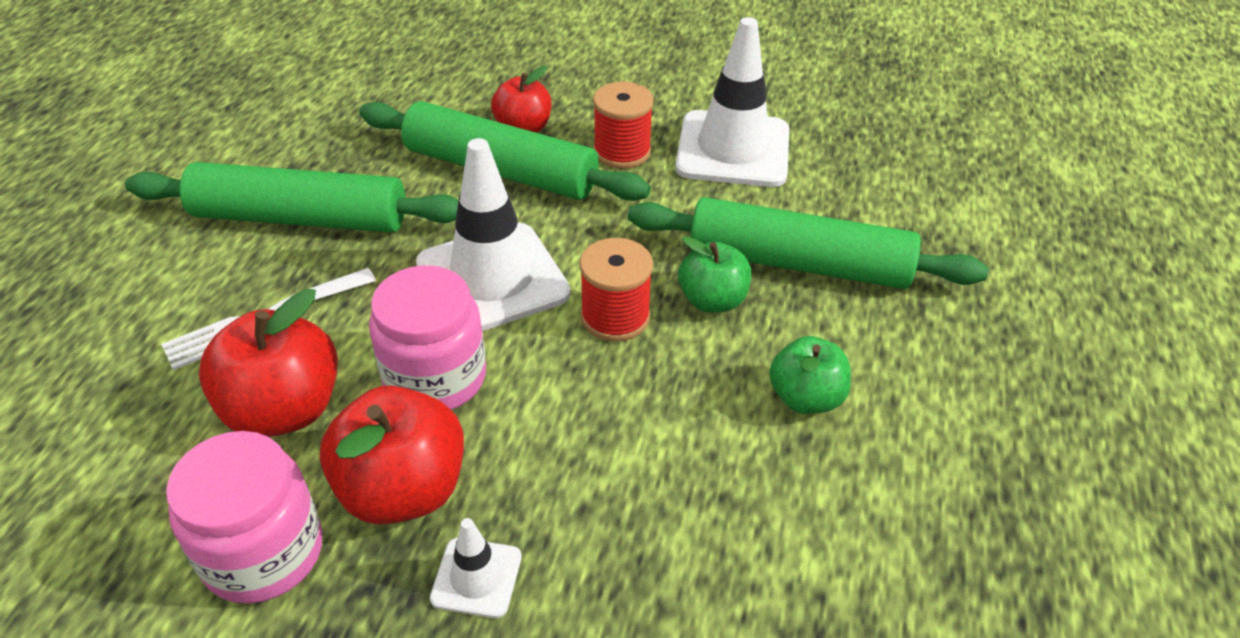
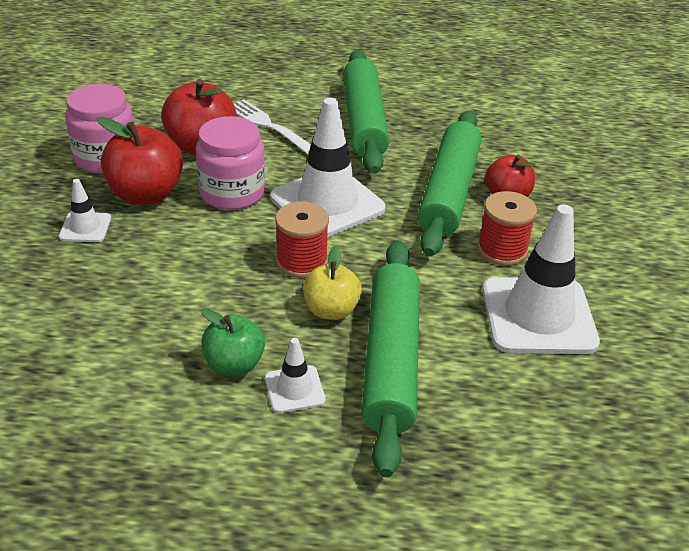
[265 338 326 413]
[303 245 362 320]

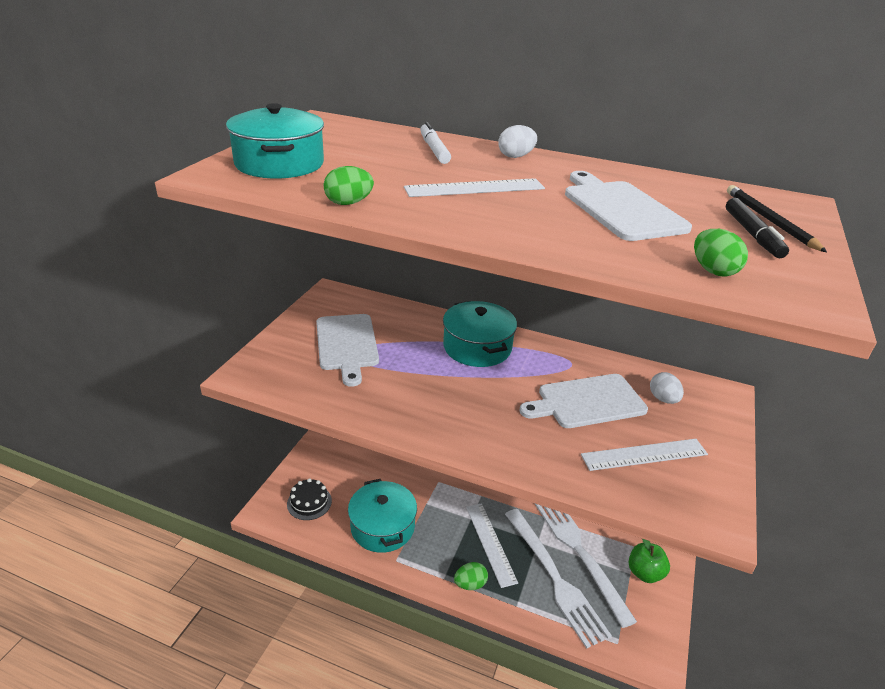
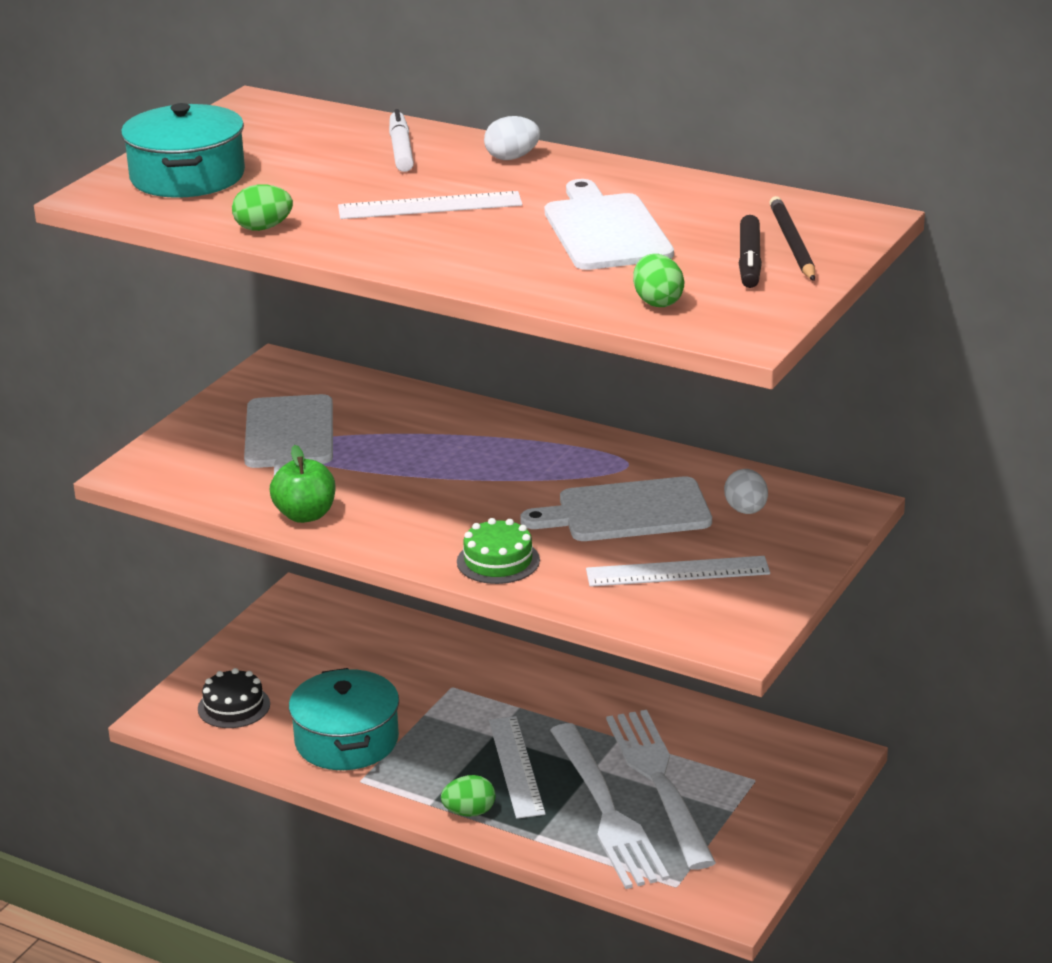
[443 301 517 367] (first image)
[457 518 540 584]
[269 445 335 523]

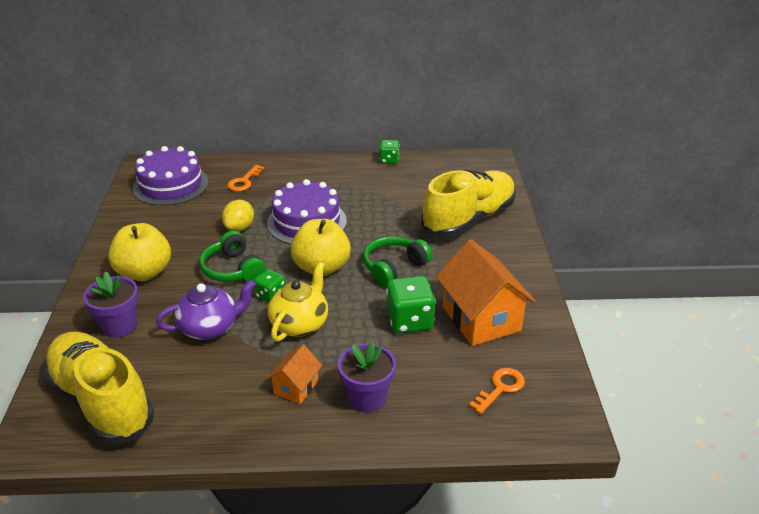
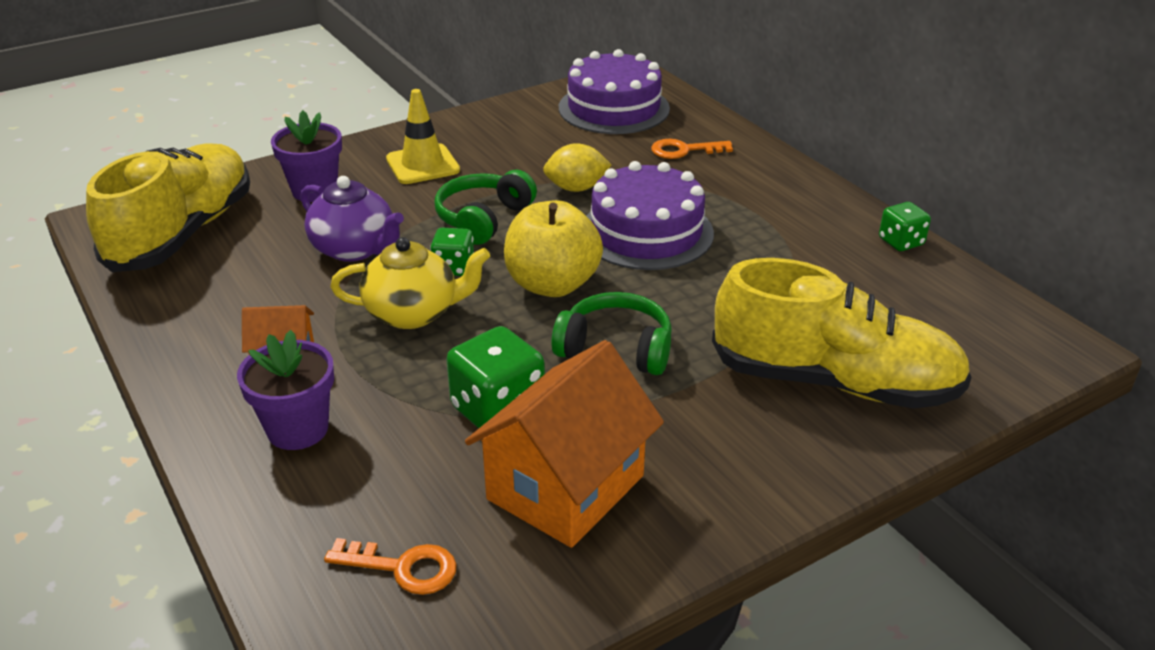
[386 89 460 184]

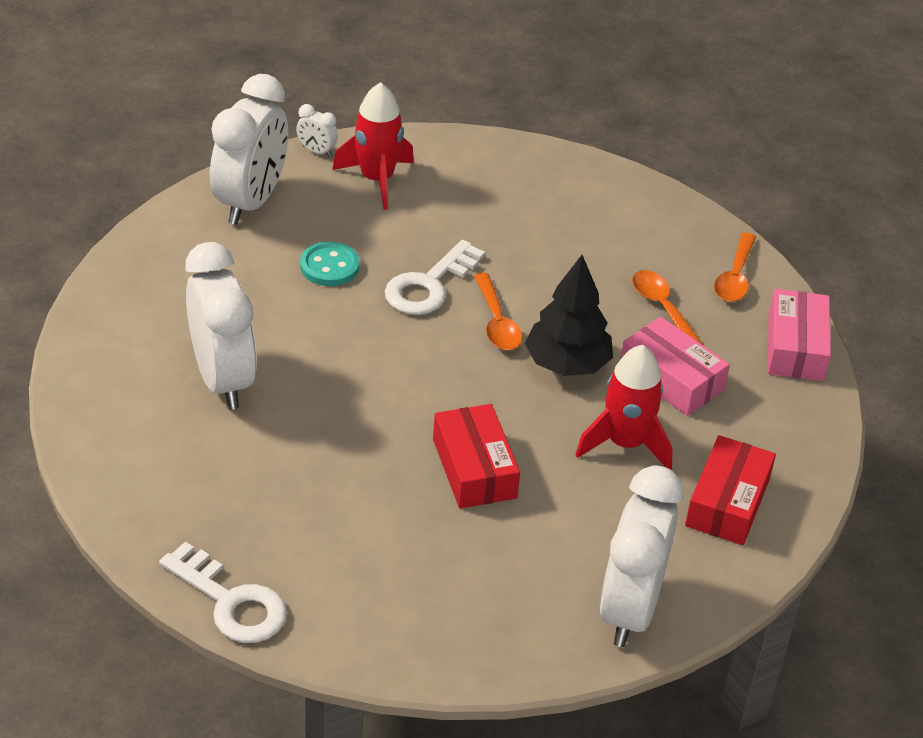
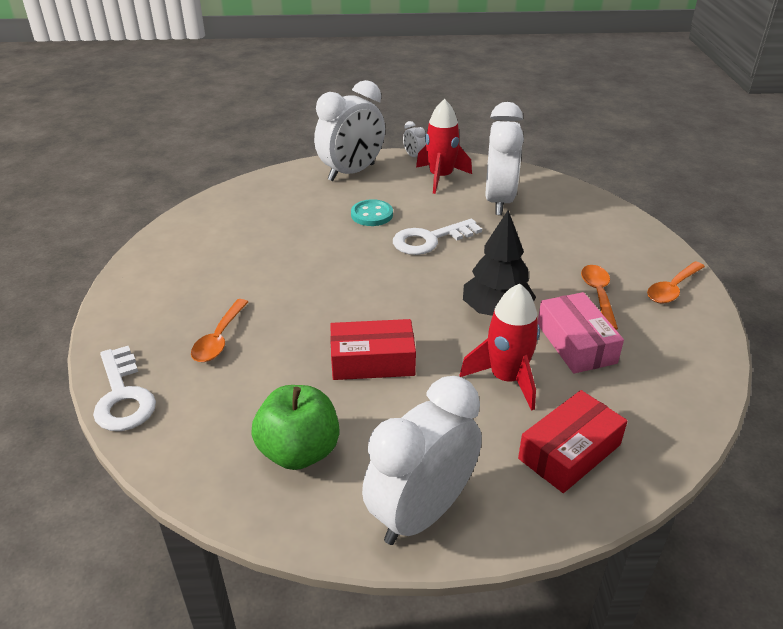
[768 289 831 381] (first image)
[251 385 339 470]
[486 102 524 215]
[191 299 248 362]
[330 319 416 380]

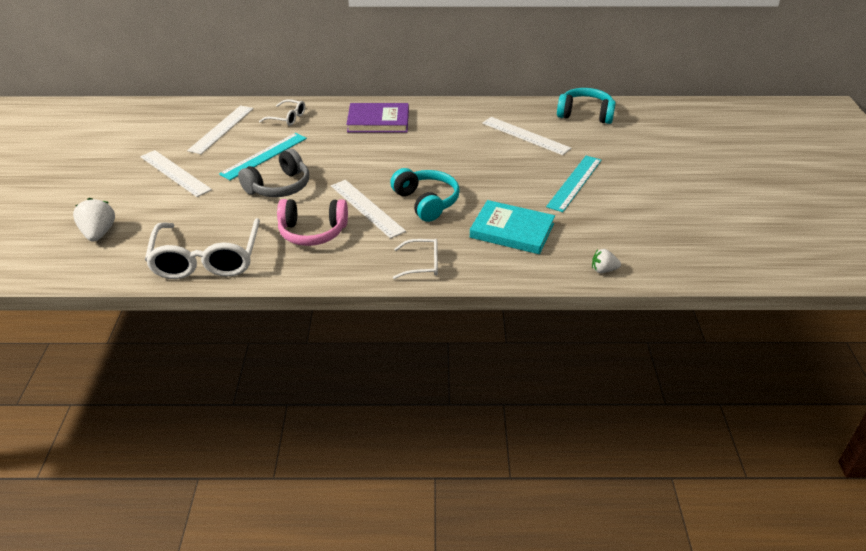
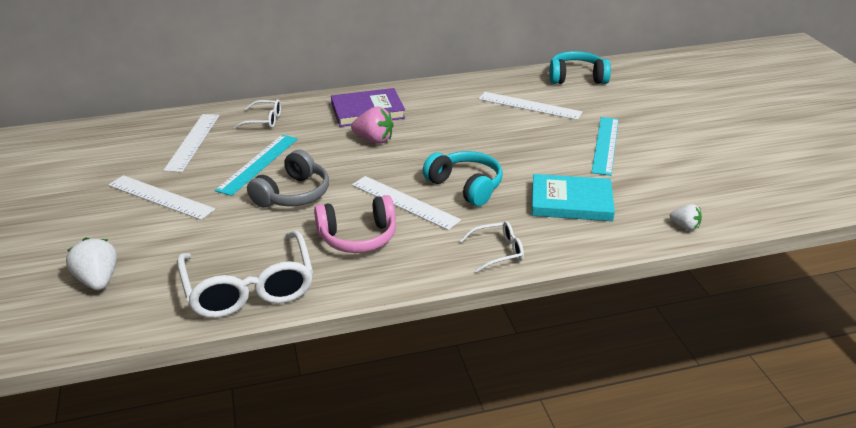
[351 107 394 144]
[670 204 702 231]

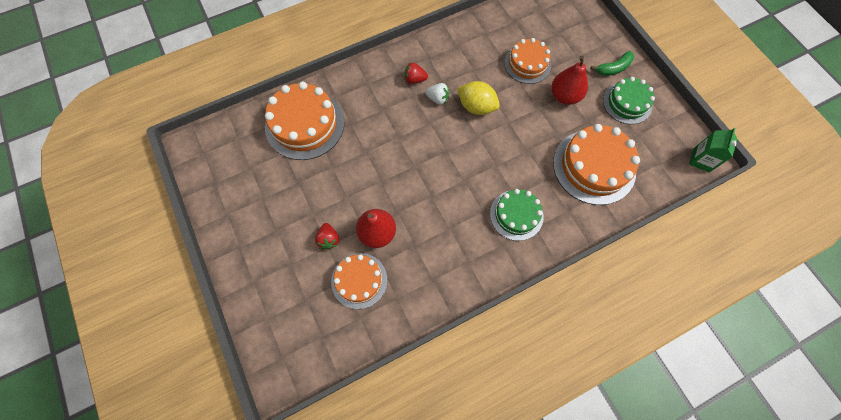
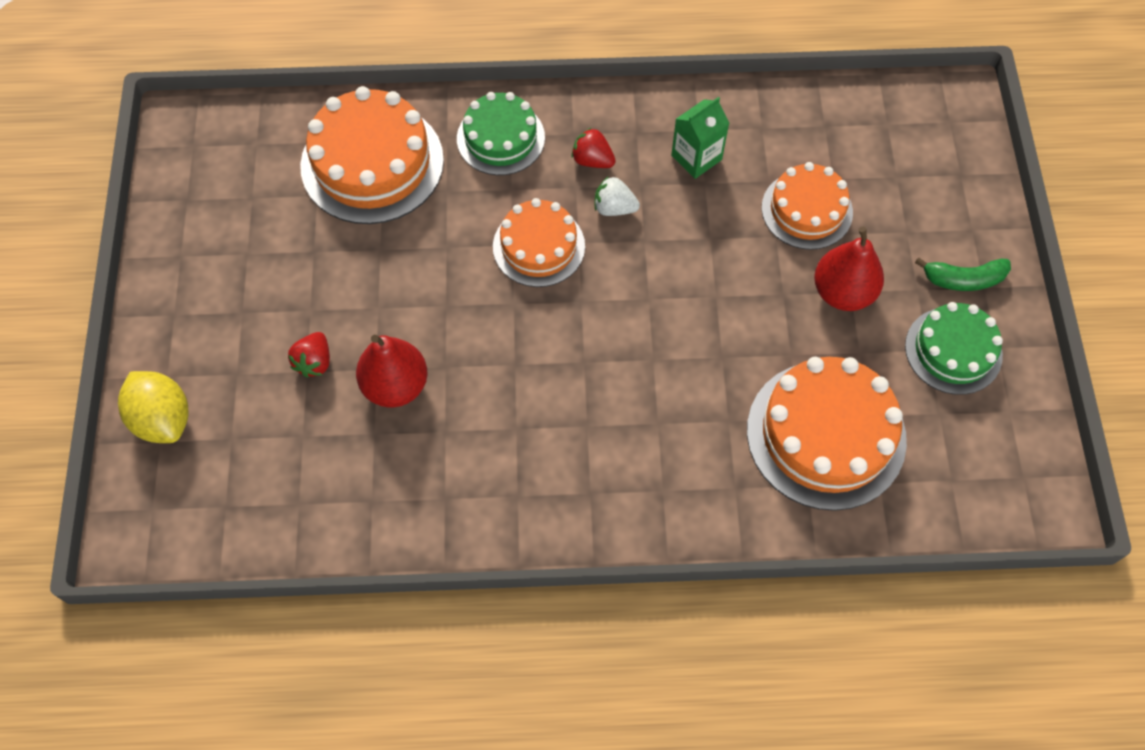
[493 198 585 287]
[118 371 189 443]
[457 92 545 175]
[671 97 730 179]
[595 176 640 216]

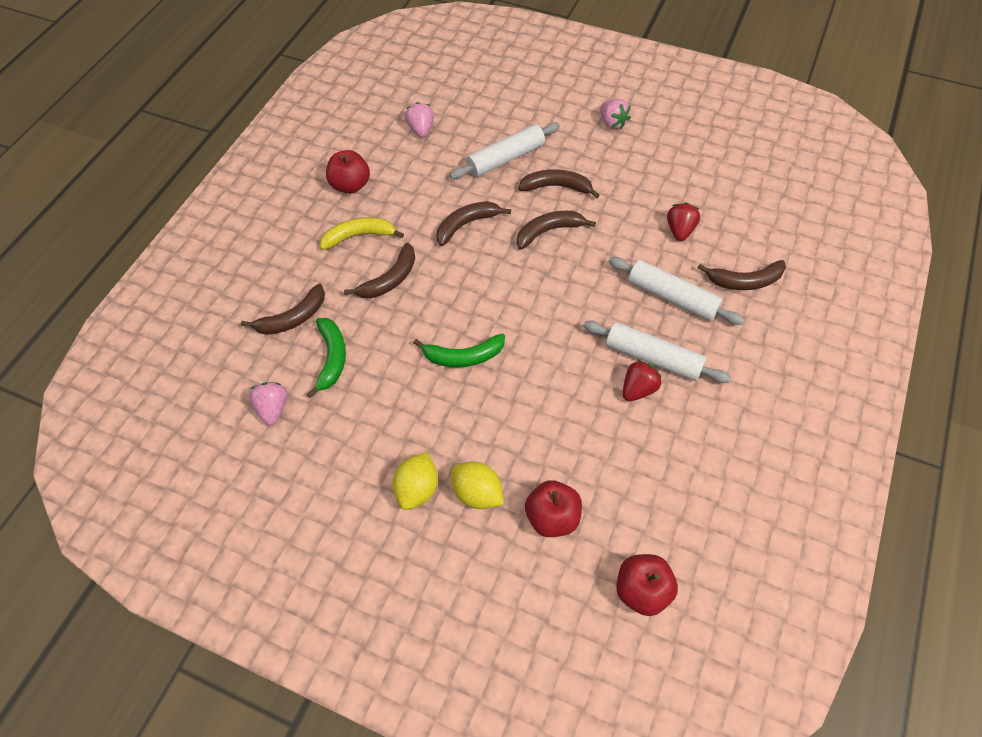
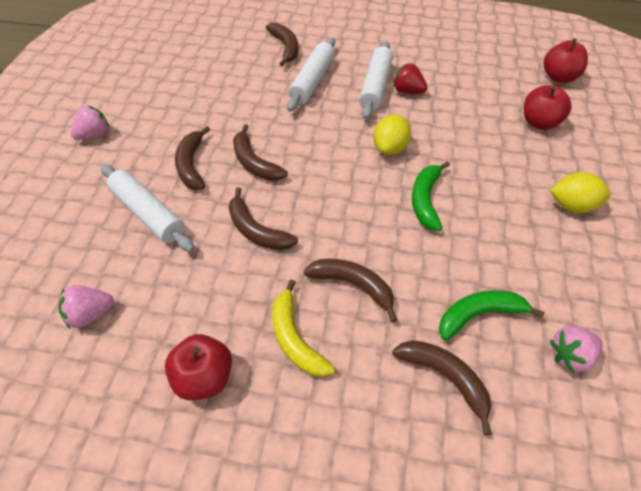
[667 203 700 241] (first image)
[373 115 411 155]
[412 161 450 231]

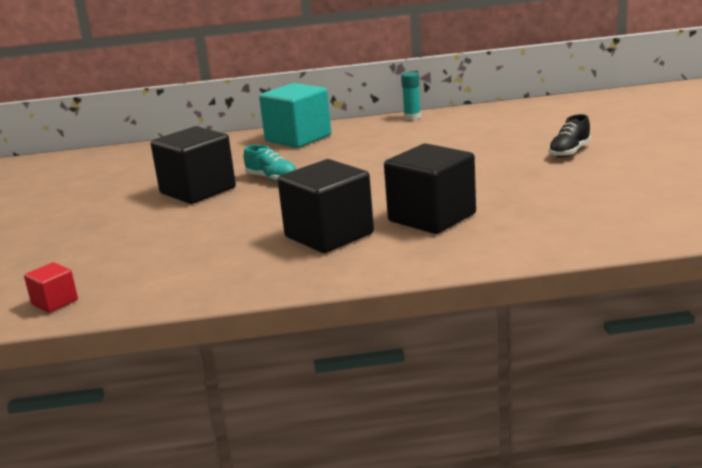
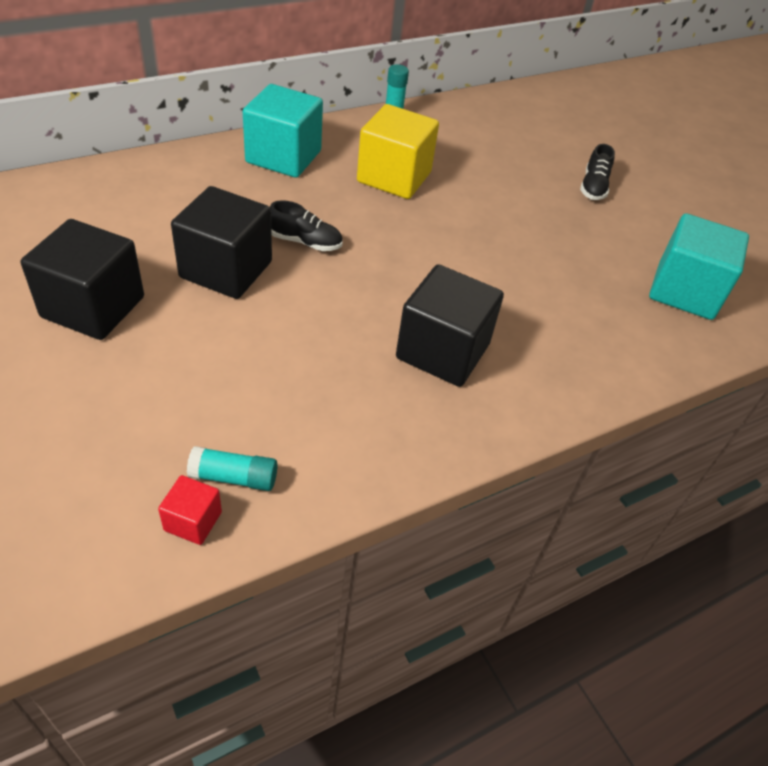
[187 446 278 491]
[357 104 439 199]
[649 213 749 320]
[21 219 144 340]
[270 200 342 251]

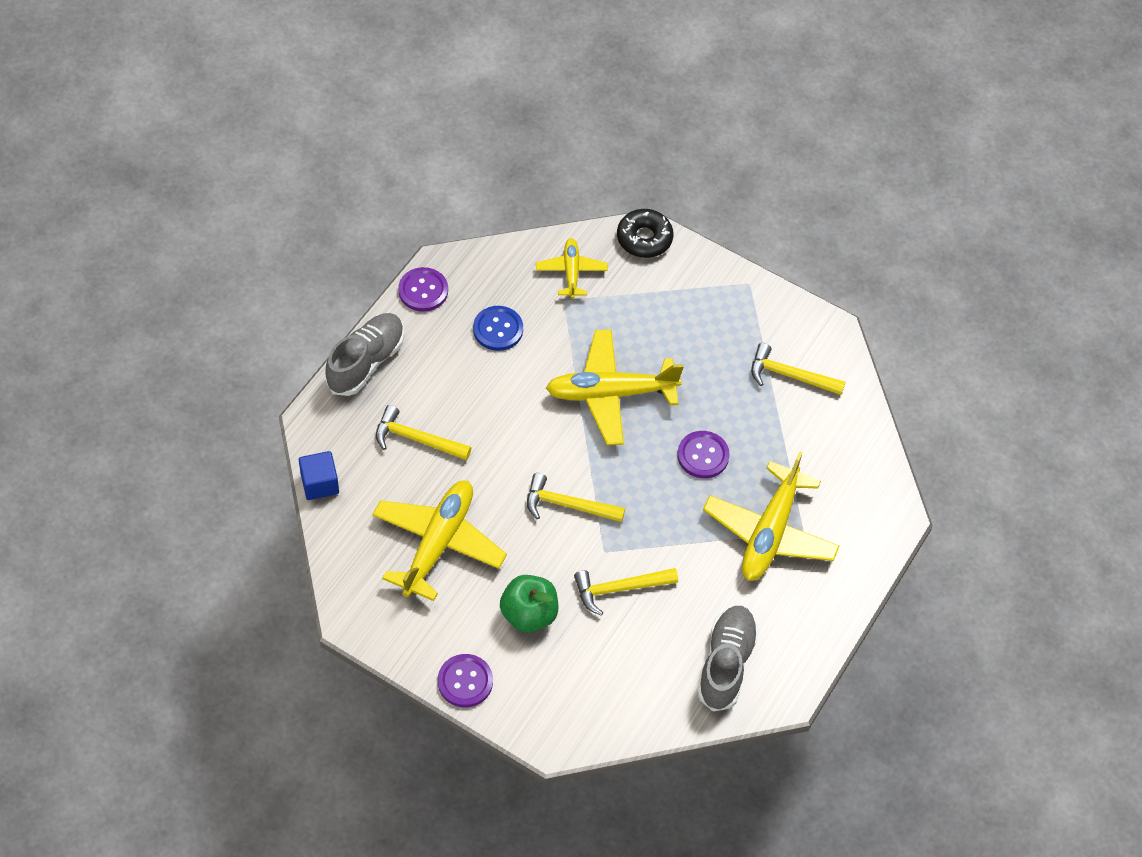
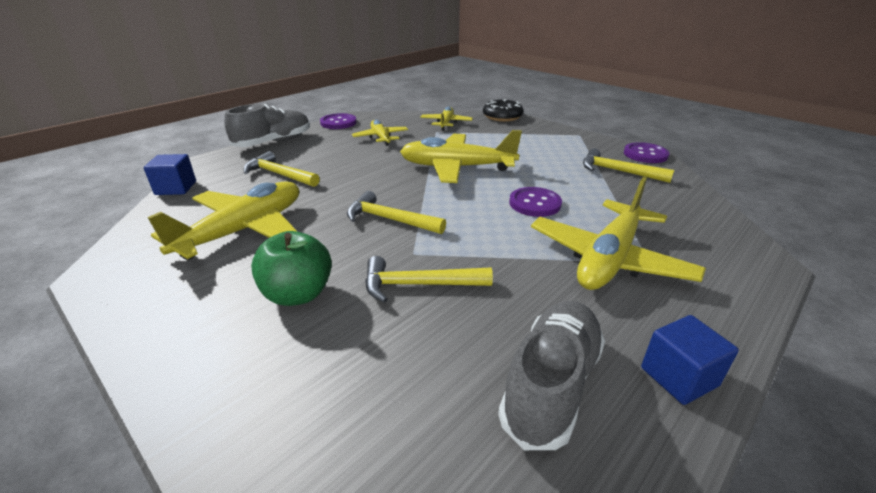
[641 315 739 405]
[624 142 669 163]
[352 120 408 146]

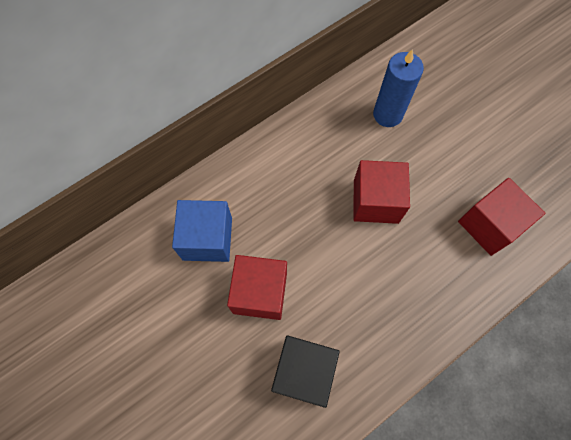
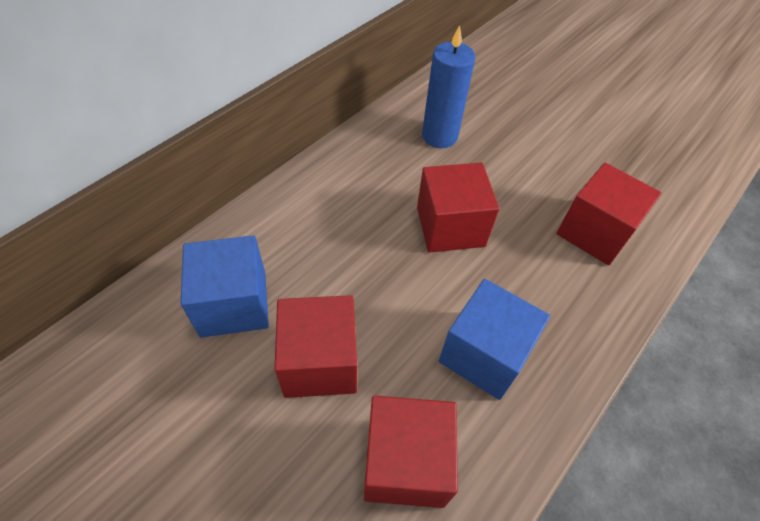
[439 279 550 400]
[364 395 458 508]

